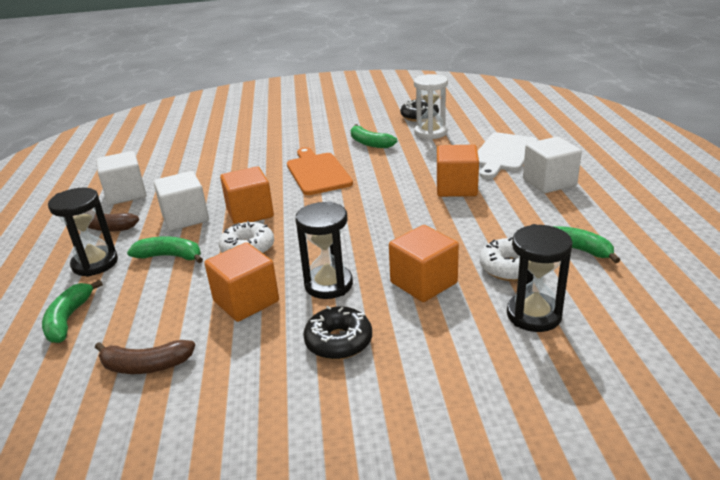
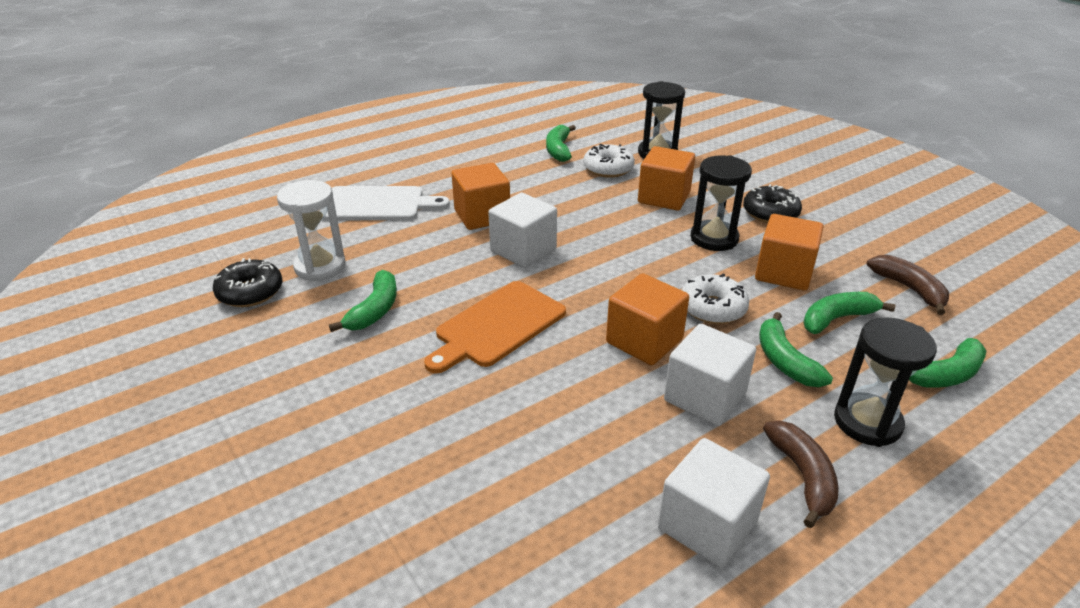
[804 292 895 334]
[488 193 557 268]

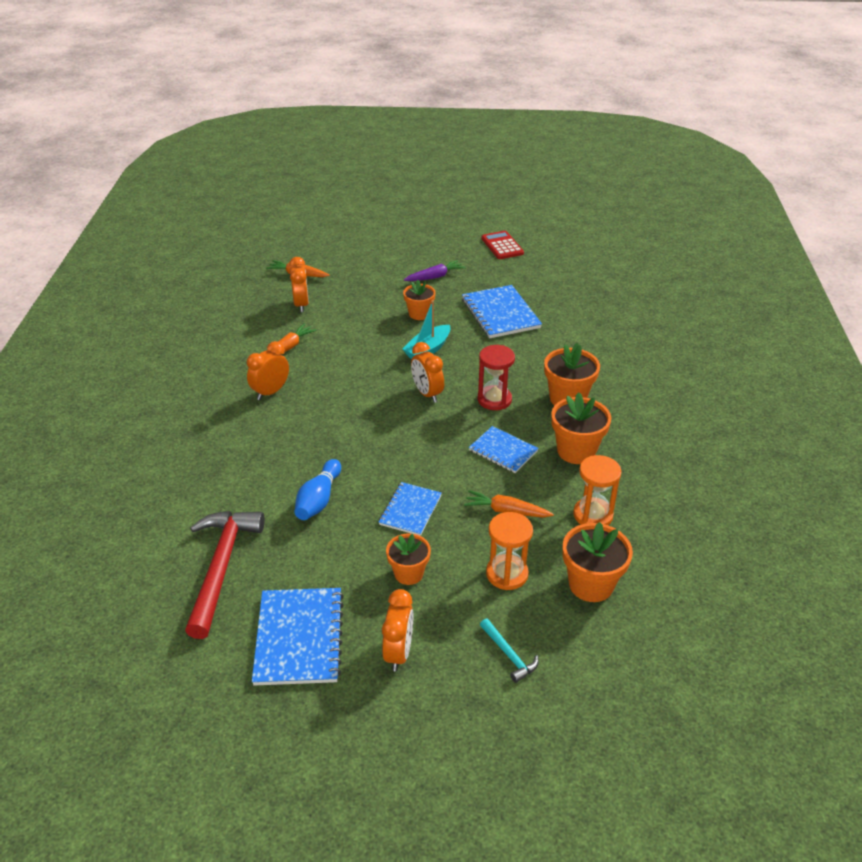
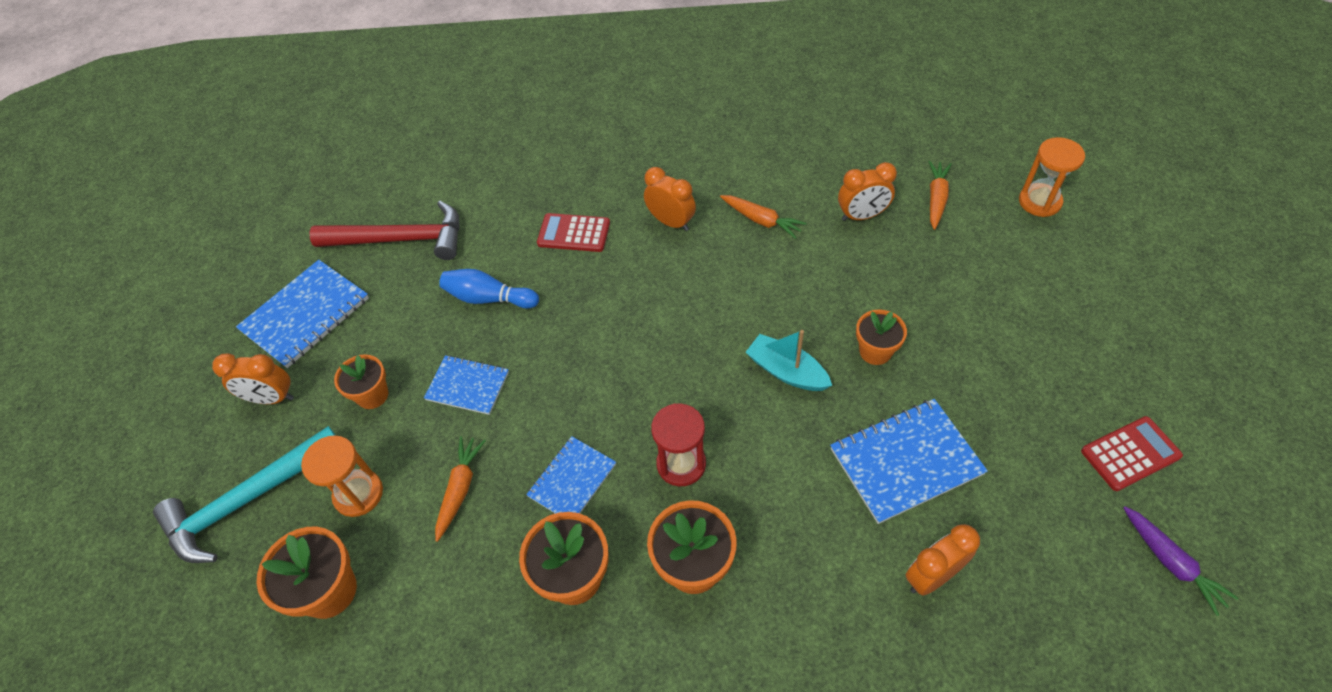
[537 213 610 252]
[1123 506 1239 616]
[906 524 980 596]
[1019 137 1085 217]
[236 260 369 368]
[153 426 336 563]

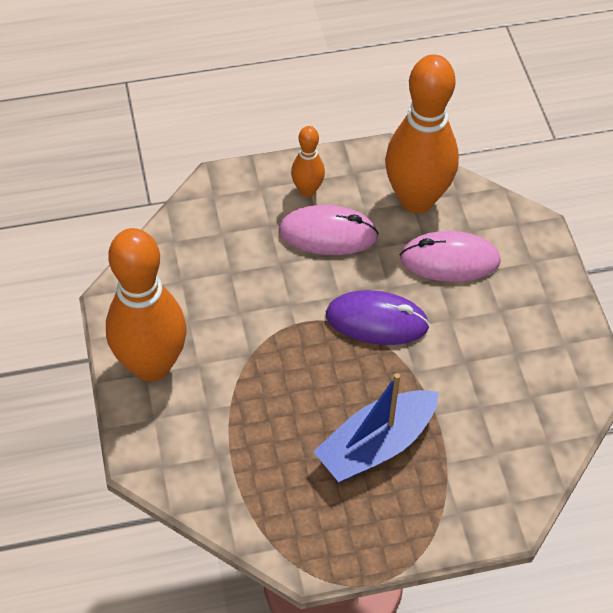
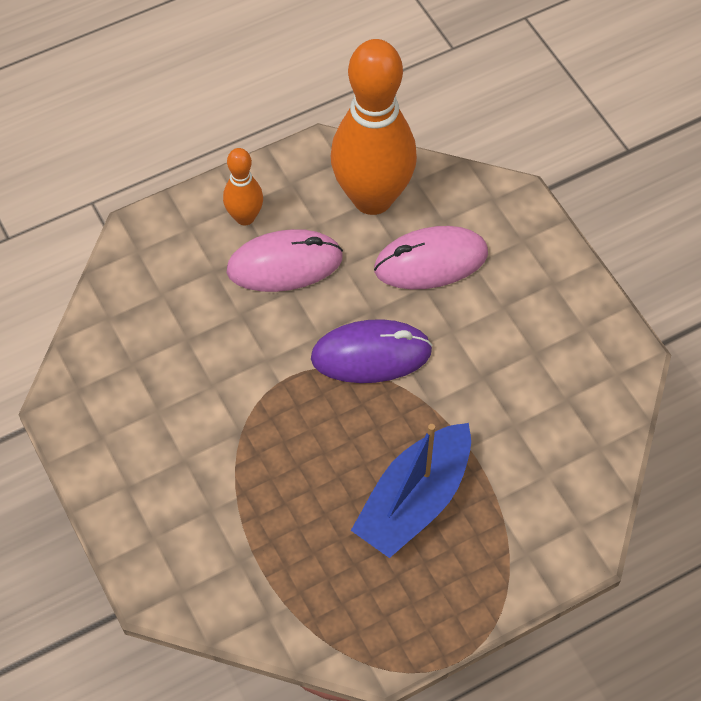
[106 228 187 382] (first image)

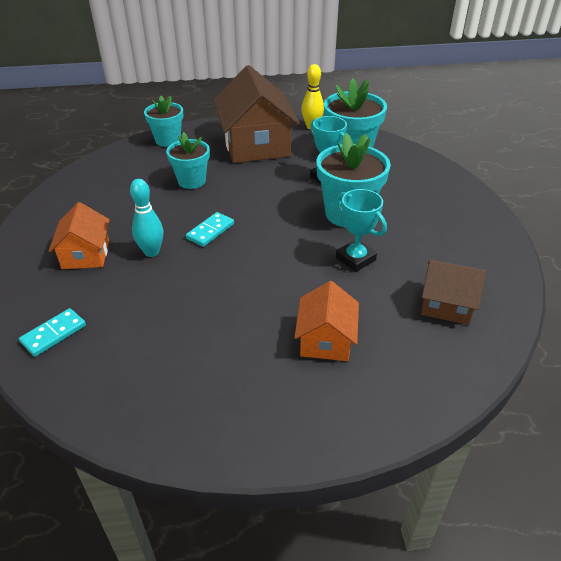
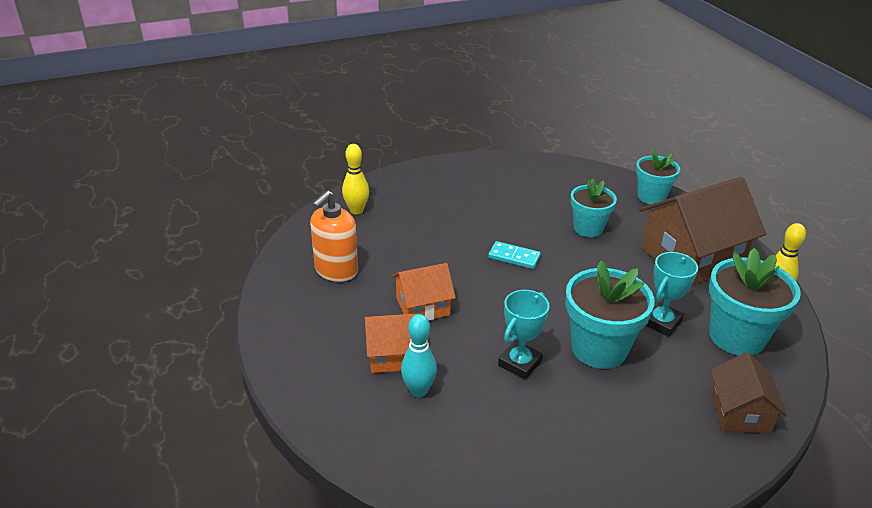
[310 190 358 282]
[392 263 456 321]
[401 314 437 397]
[710 352 787 434]
[342 144 369 215]

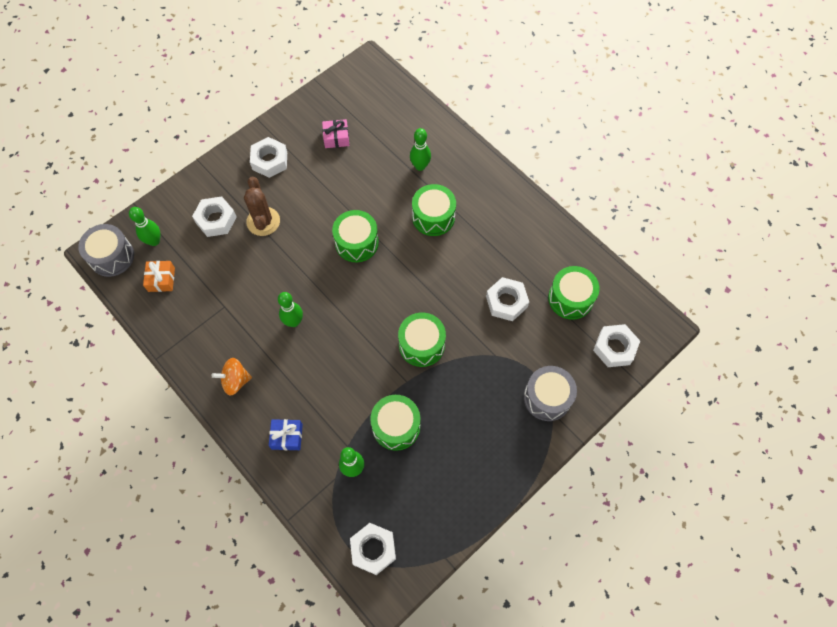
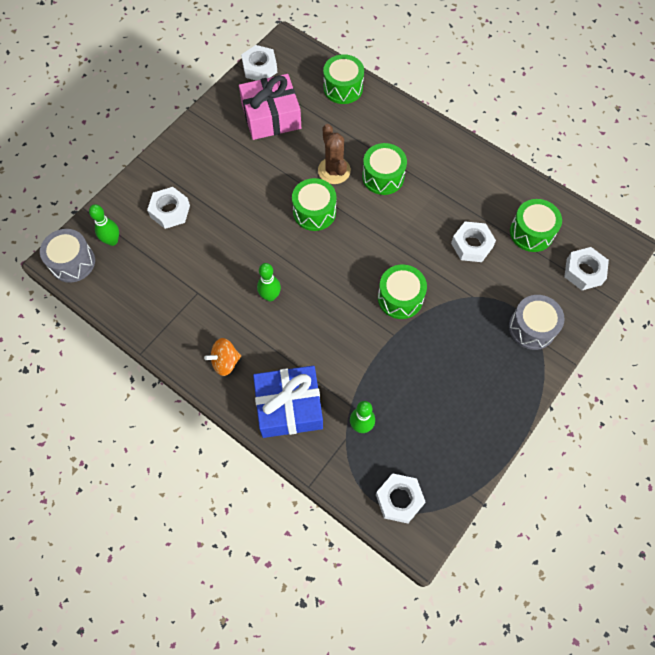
[143 261 175 292] (first image)
[410 128 431 171] (first image)
[318 124 351 184]
[241 45 277 81]
[323 54 364 104]
[253 366 323 438]
[239 74 301 140]

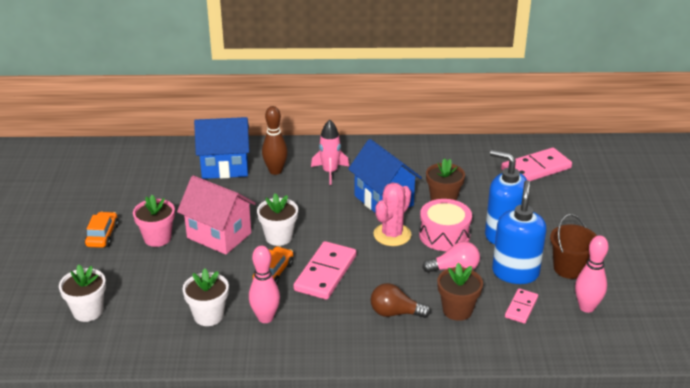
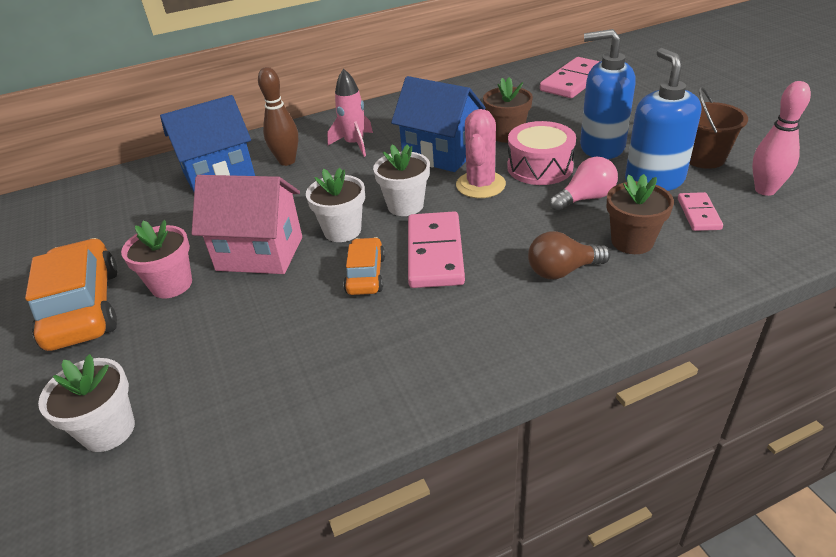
[249 246 280 323] (first image)
[373 144 430 216]
[25 238 117 351]

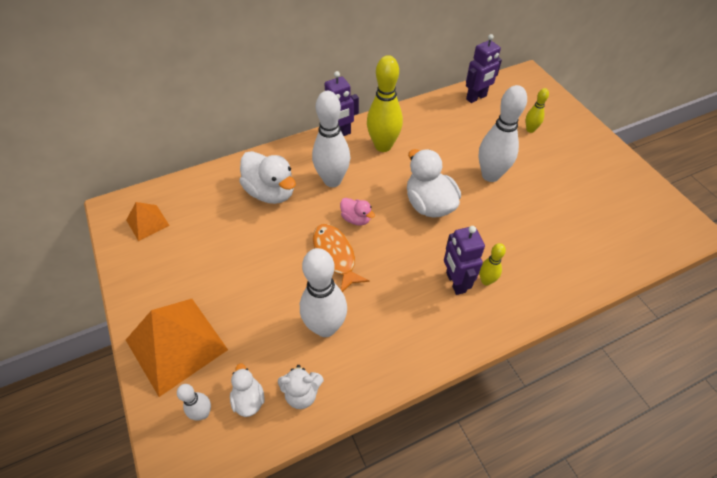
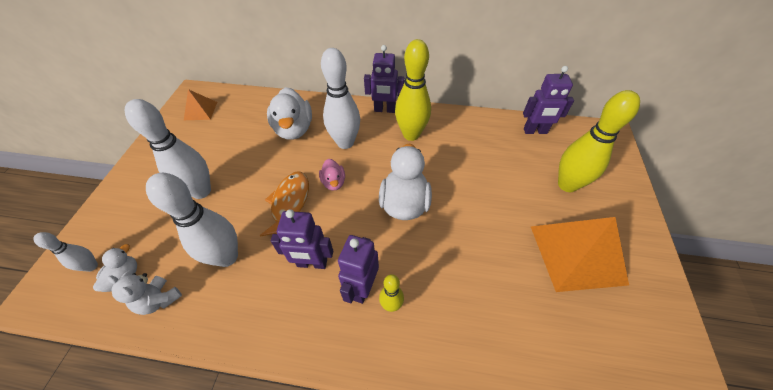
[271 209 333 269]
[531 217 629 292]
[125 99 211 199]
[558 90 640 192]

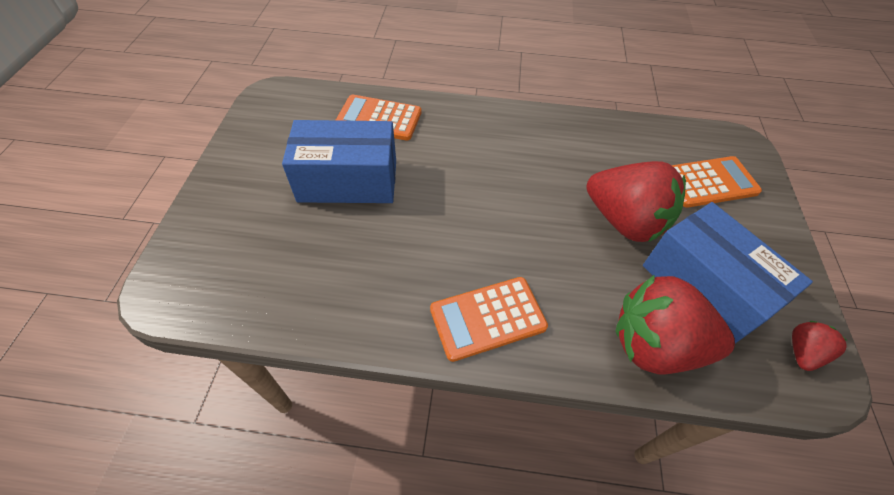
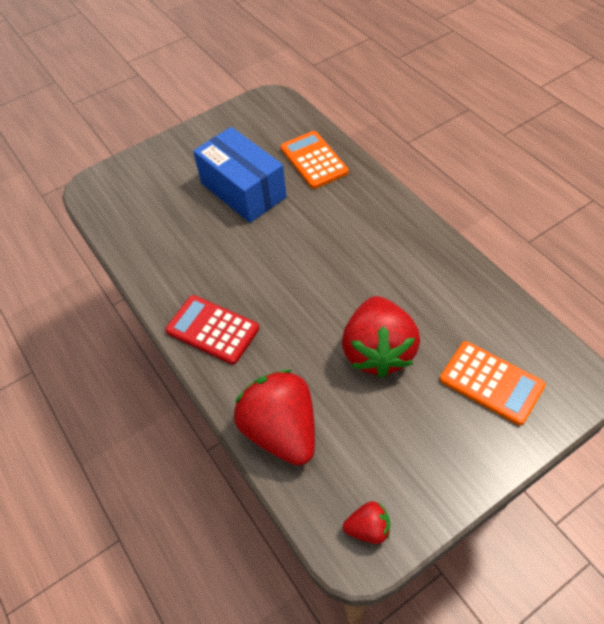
[643 202 813 343] (first image)
[165 295 259 365]

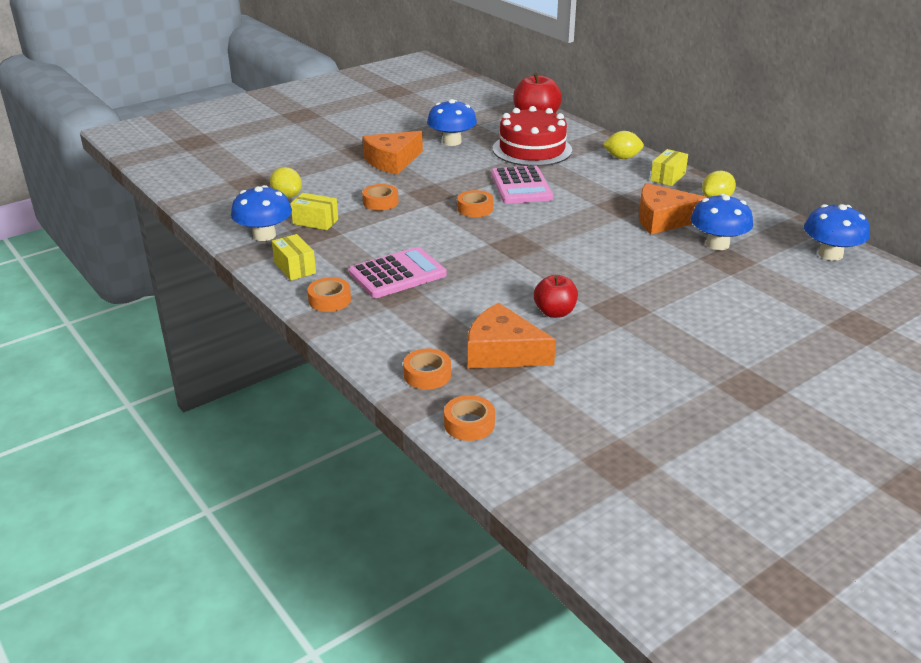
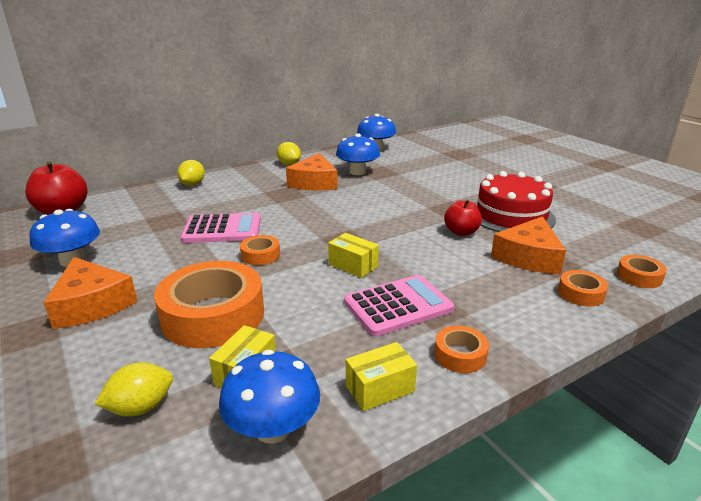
[475 171 556 232]
[328 233 379 278]
[344 275 454 337]
[154 261 264 348]

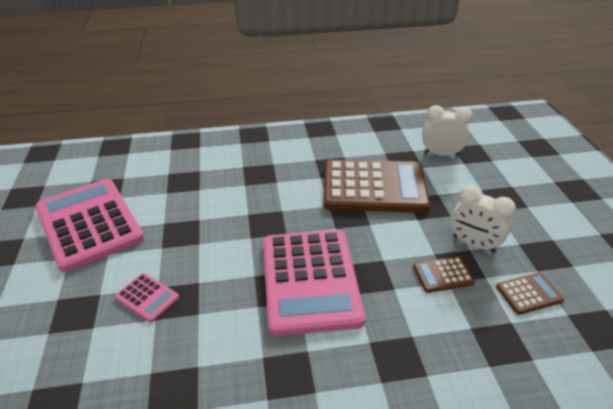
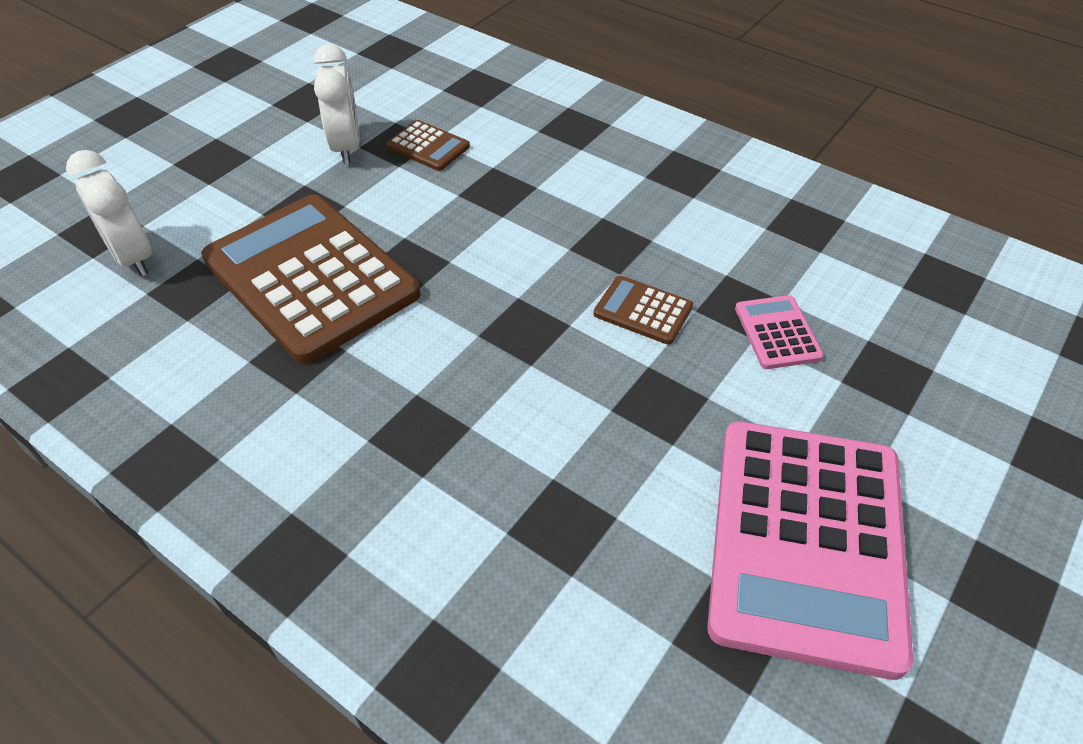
[263 230 365 336] (first image)
[594 275 693 344]

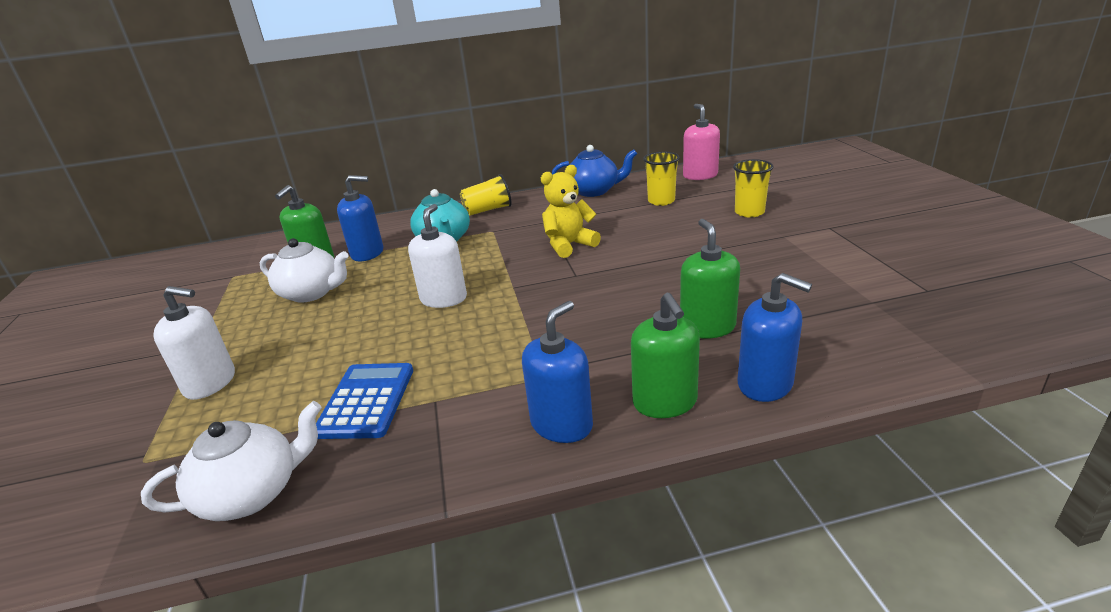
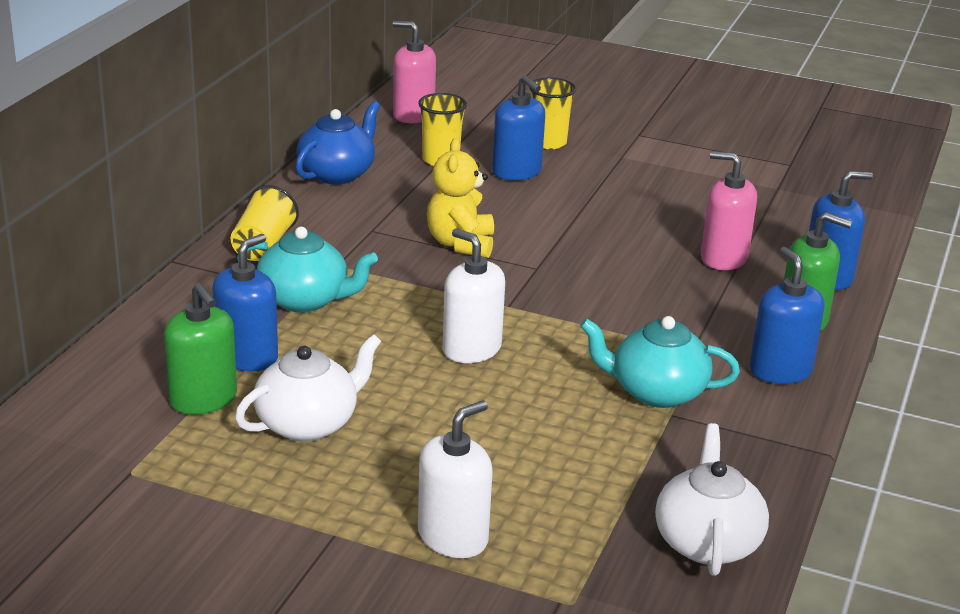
[316 363 413 439] (first image)
[492 75 545 180]
[580 316 740 408]
[701 151 757 270]

